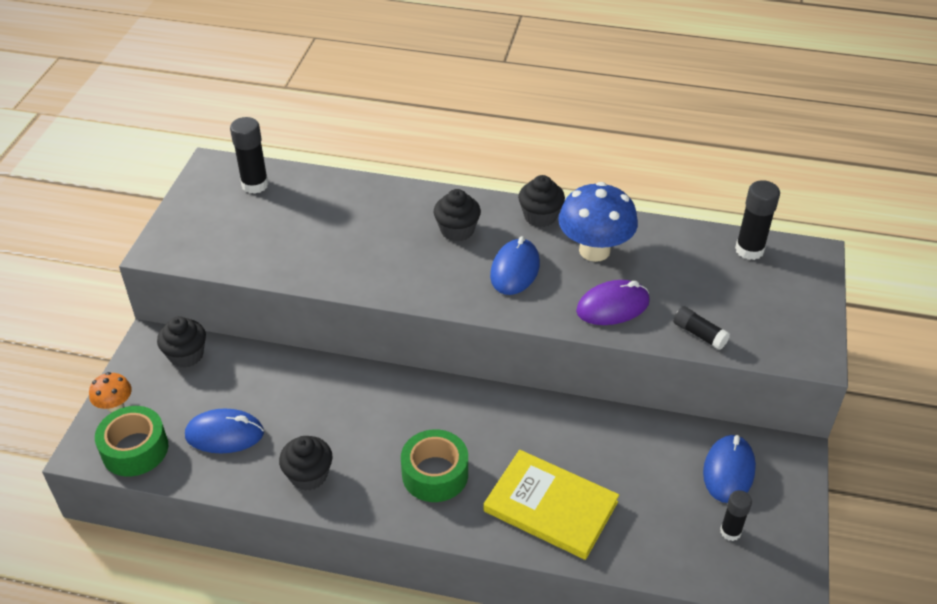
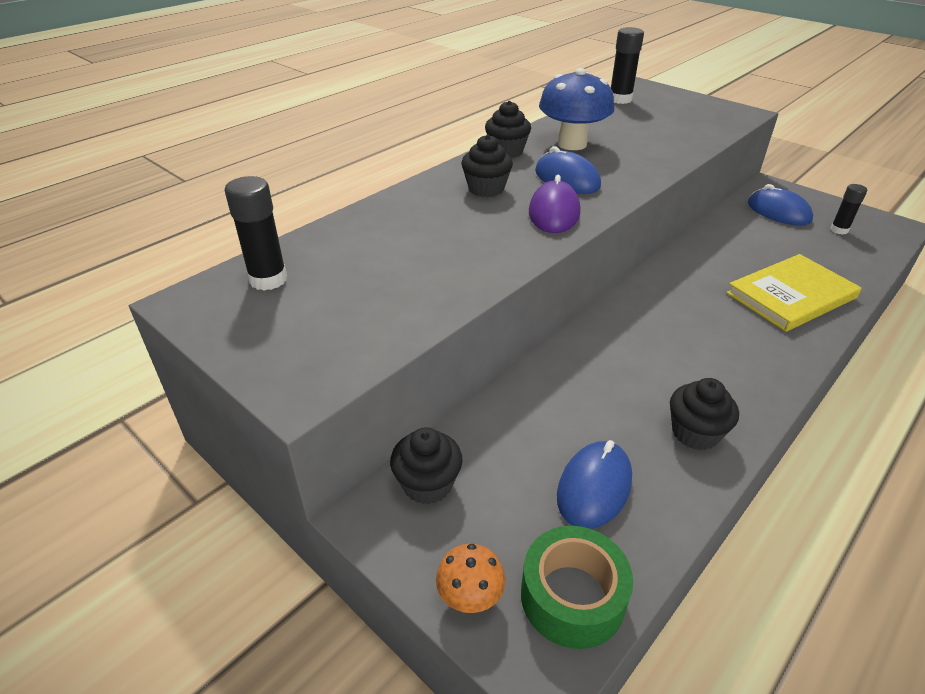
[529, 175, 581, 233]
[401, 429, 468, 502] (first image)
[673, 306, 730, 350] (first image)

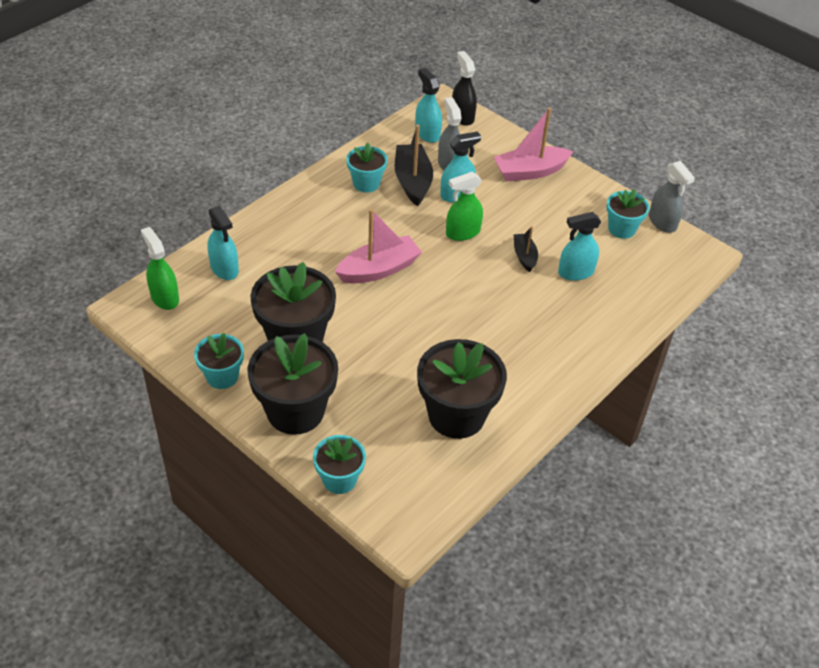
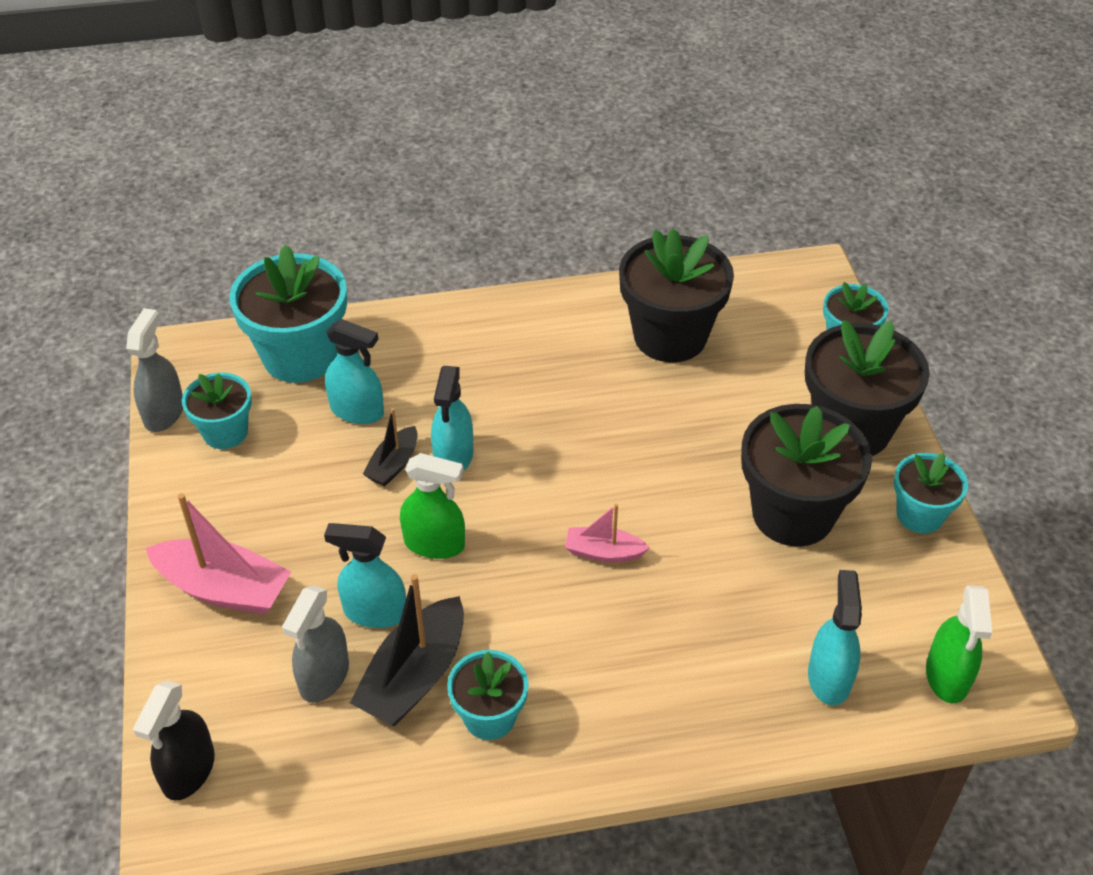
[230, 245, 347, 383]
[431, 366, 473, 471]
[565, 504, 650, 562]

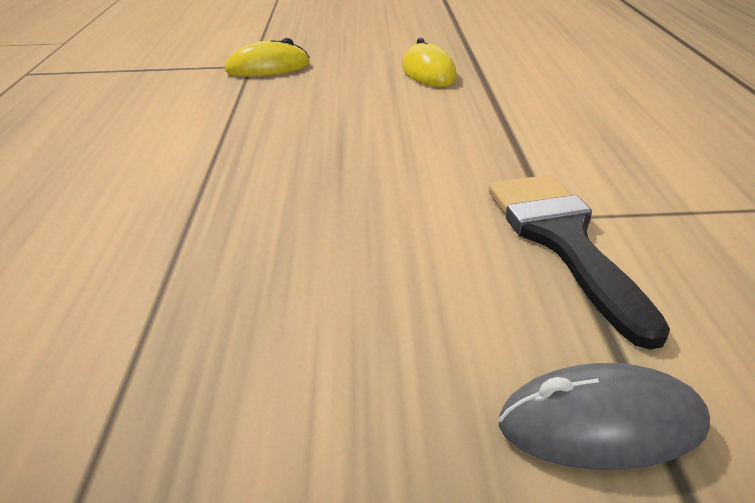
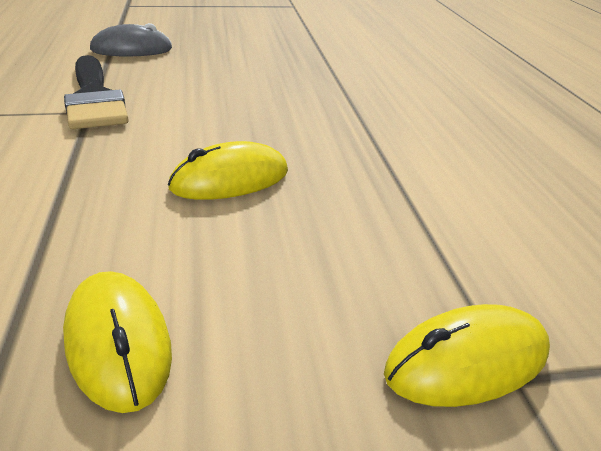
[168, 141, 288, 200]

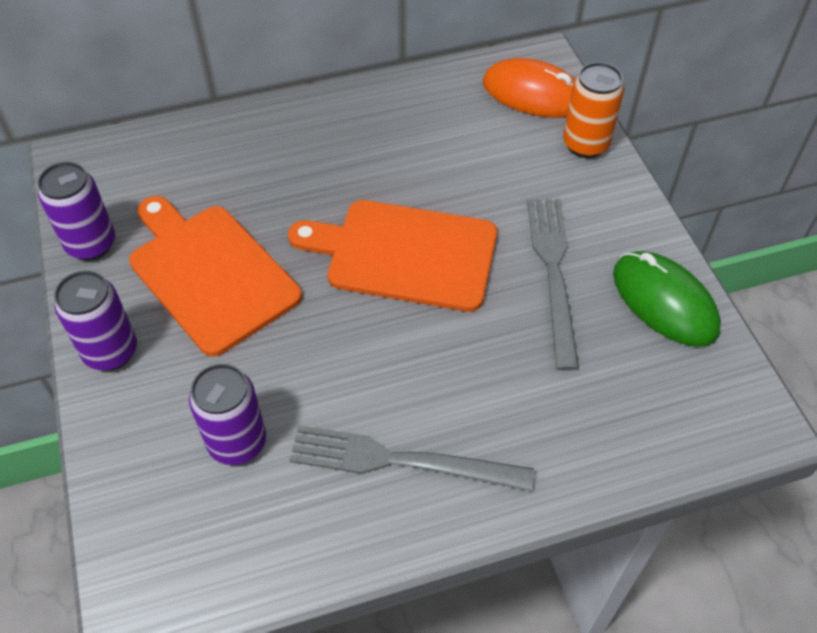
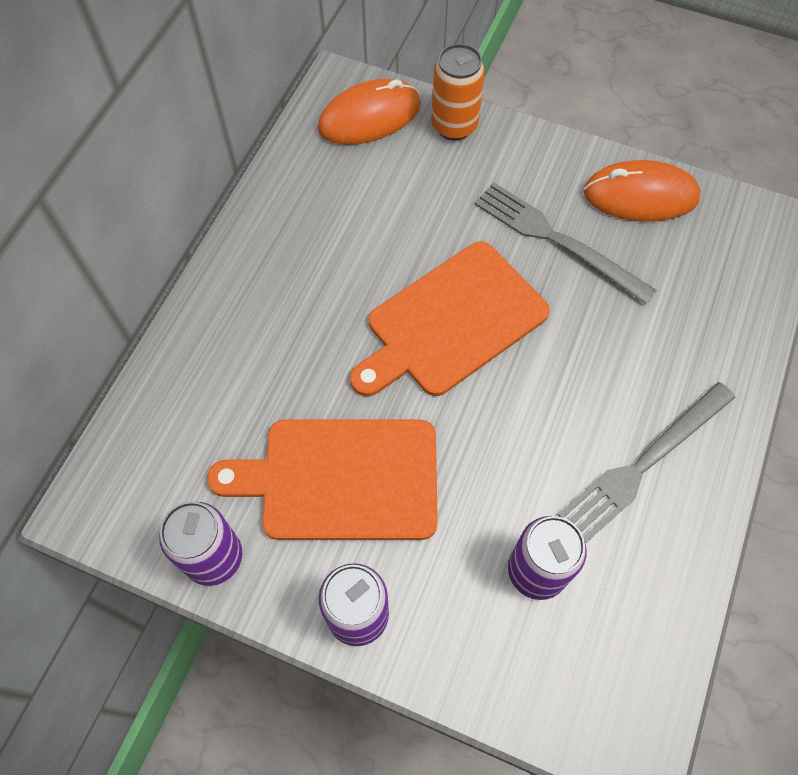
[583, 160, 701, 222]

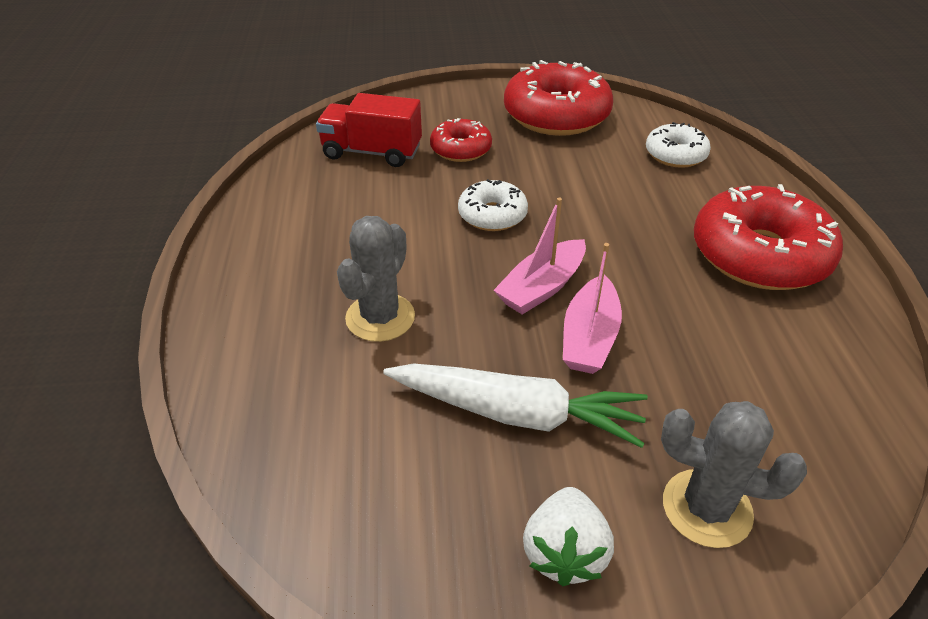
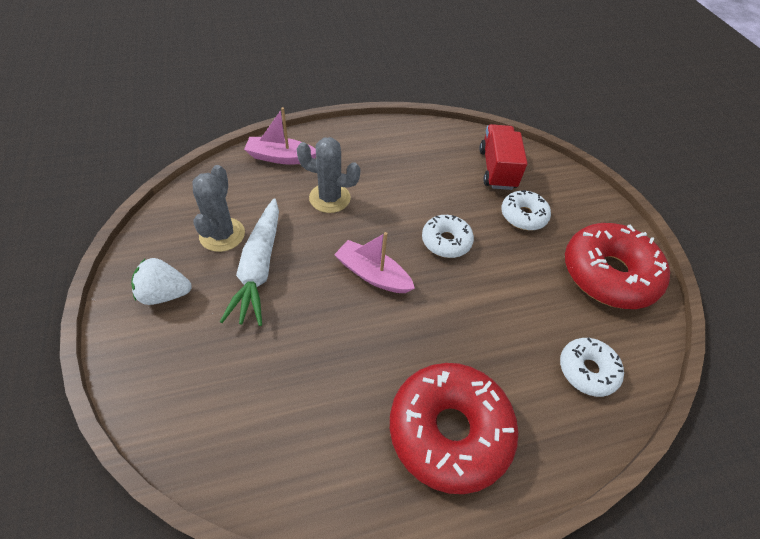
[192, 165, 245, 252]
[244, 107, 316, 164]
[501, 190, 551, 230]

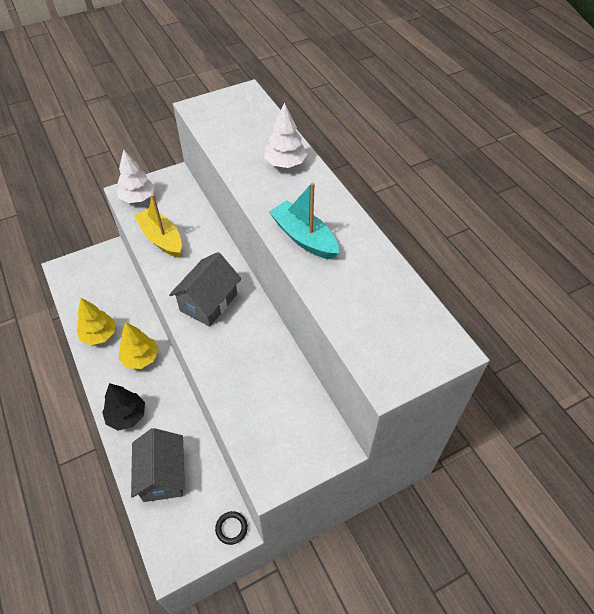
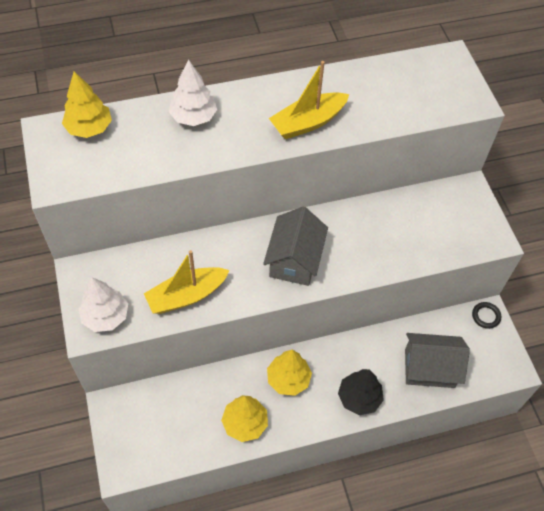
[62, 71, 112, 138]
[263, 207, 328, 286]
[269, 61, 349, 139]

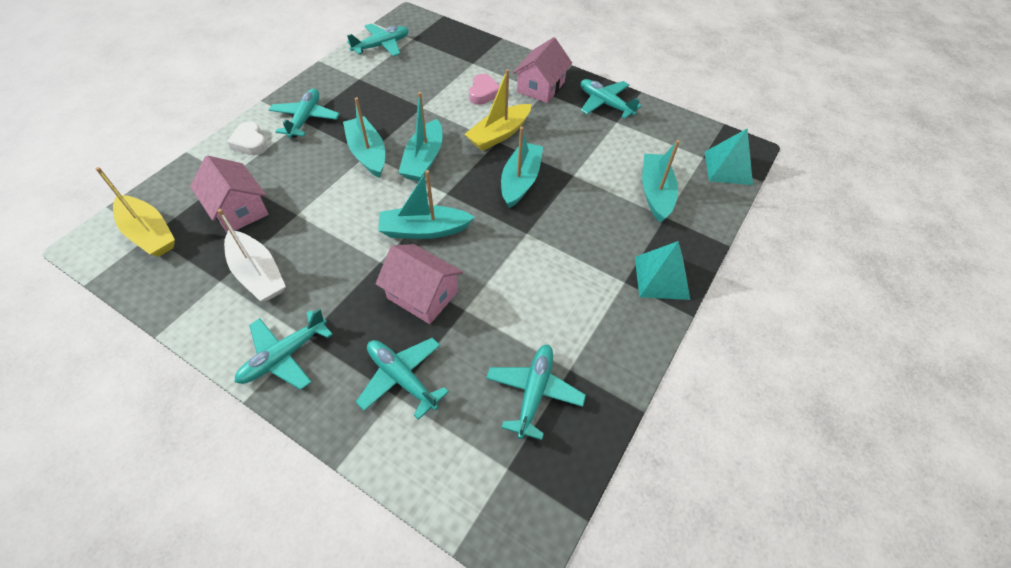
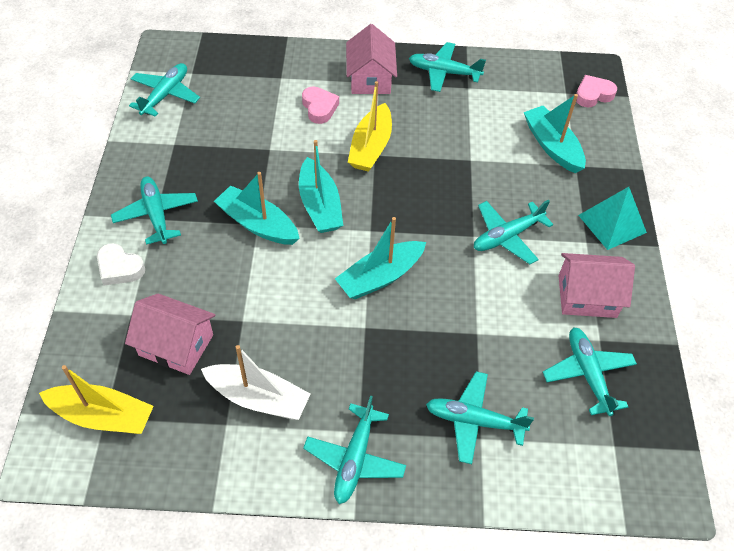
[474, 199, 553, 264]
[559, 253, 635, 318]
[576, 75, 617, 107]
[501, 127, 543, 208] (first image)

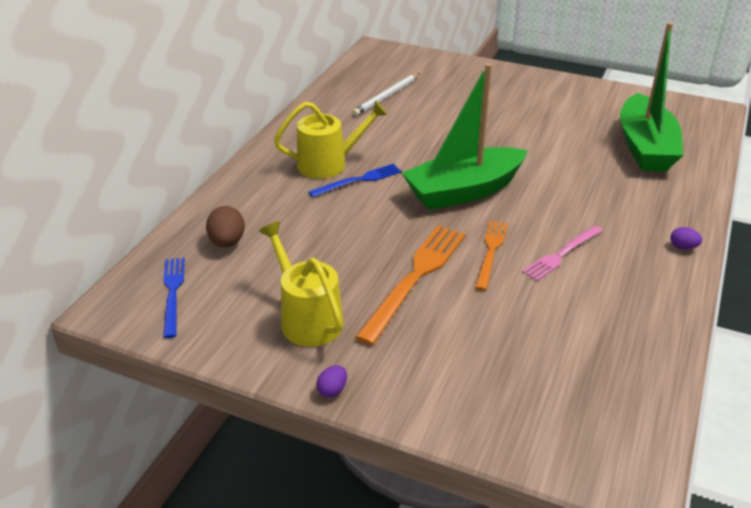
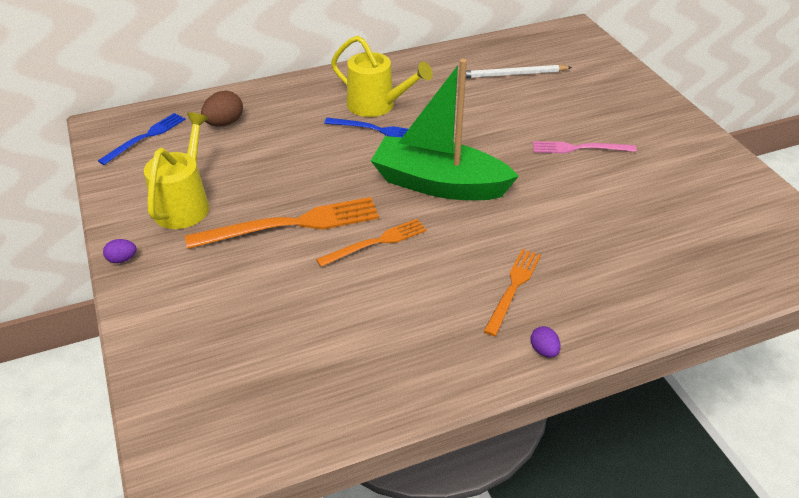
[483, 249, 541, 336]
[533, 141, 637, 153]
[620, 22, 683, 172] (first image)

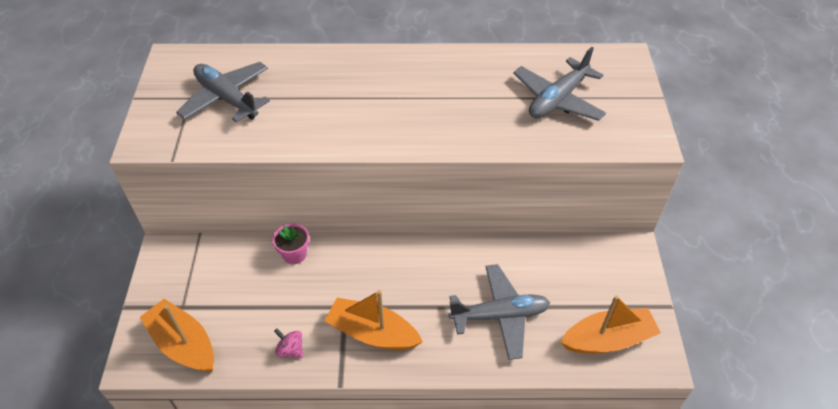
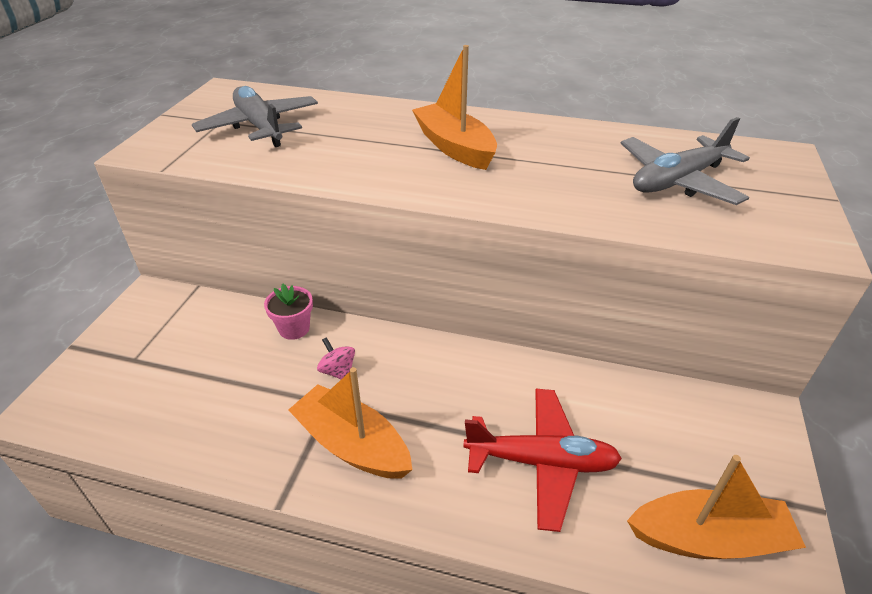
[317, 337, 355, 379]
[412, 45, 497, 170]
[463, 389, 622, 532]

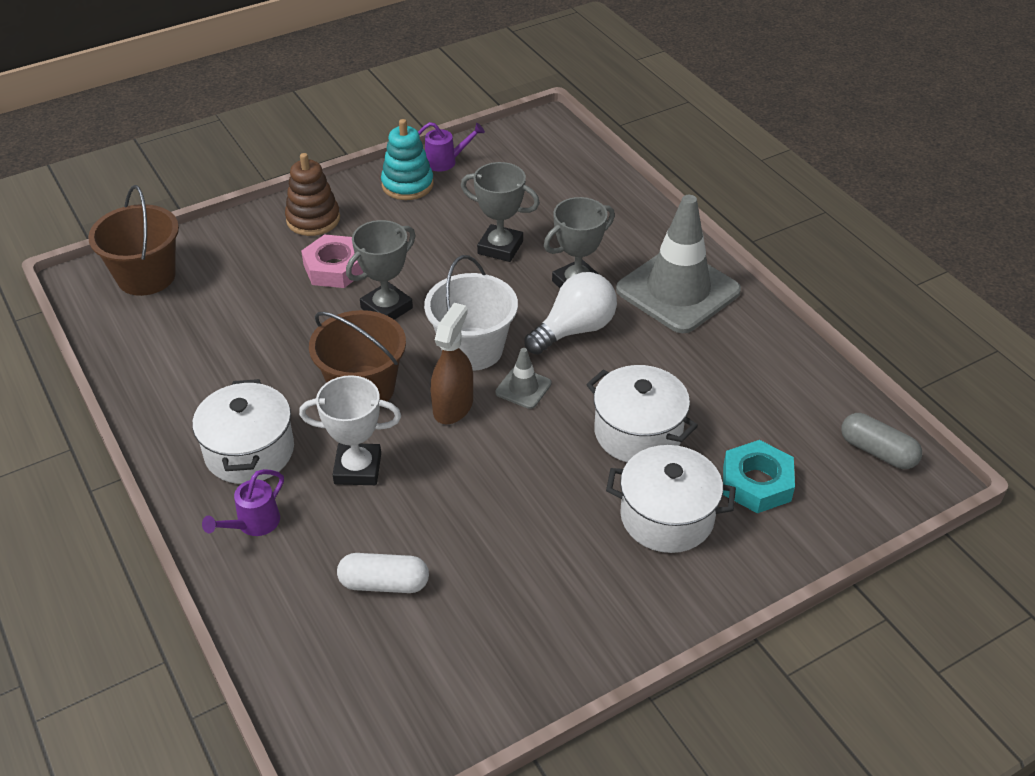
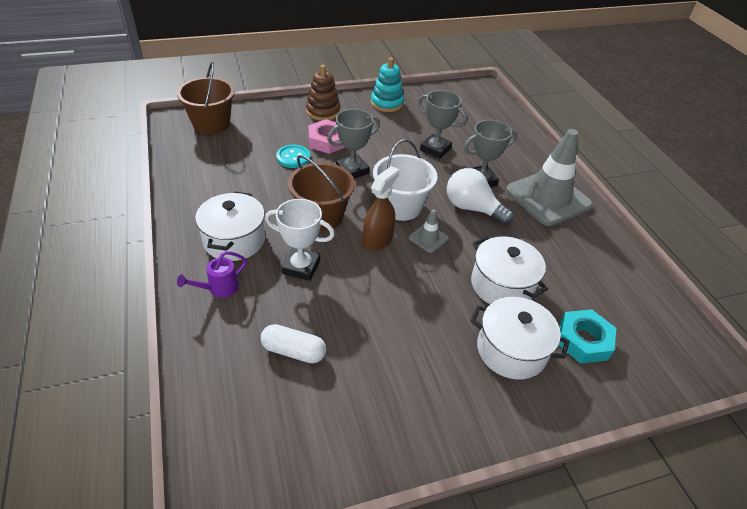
[276, 145, 310, 168]
[447, 168, 514, 225]
[418, 122, 485, 172] (first image)
[841, 413, 922, 469] (first image)

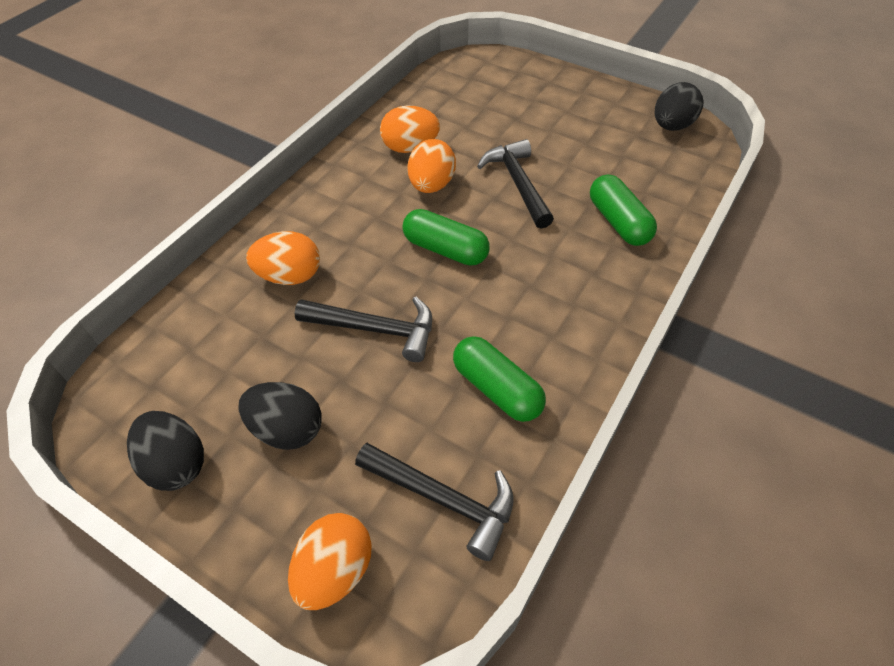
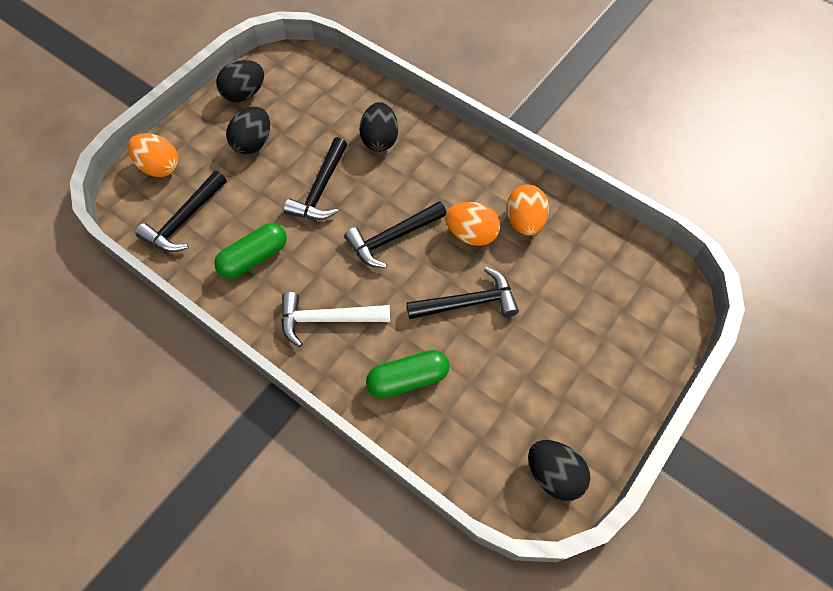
[281, 292, 390, 347]
[344, 201, 446, 268]
[360, 102, 398, 152]

